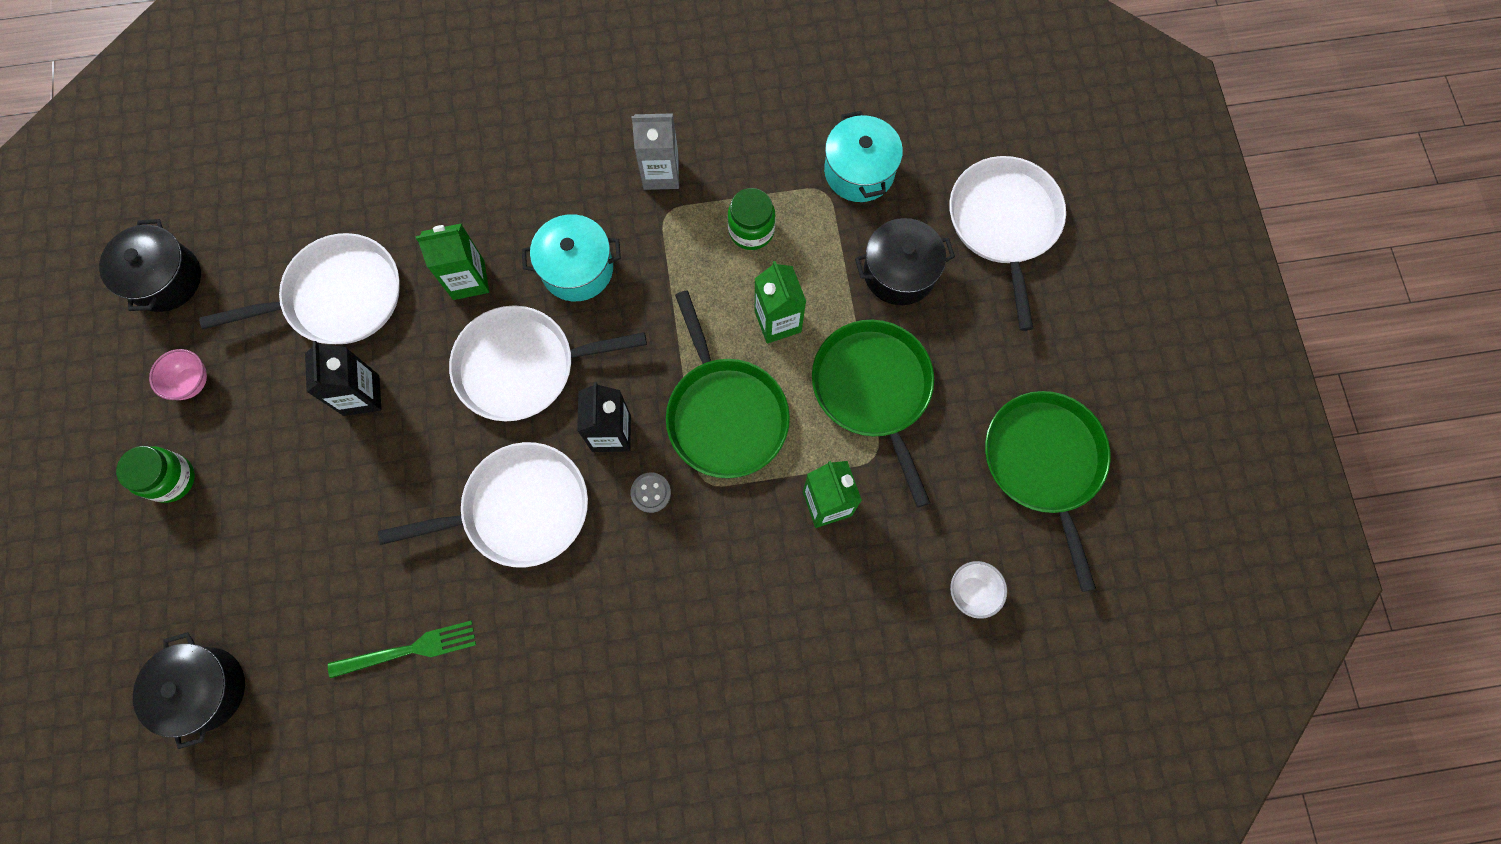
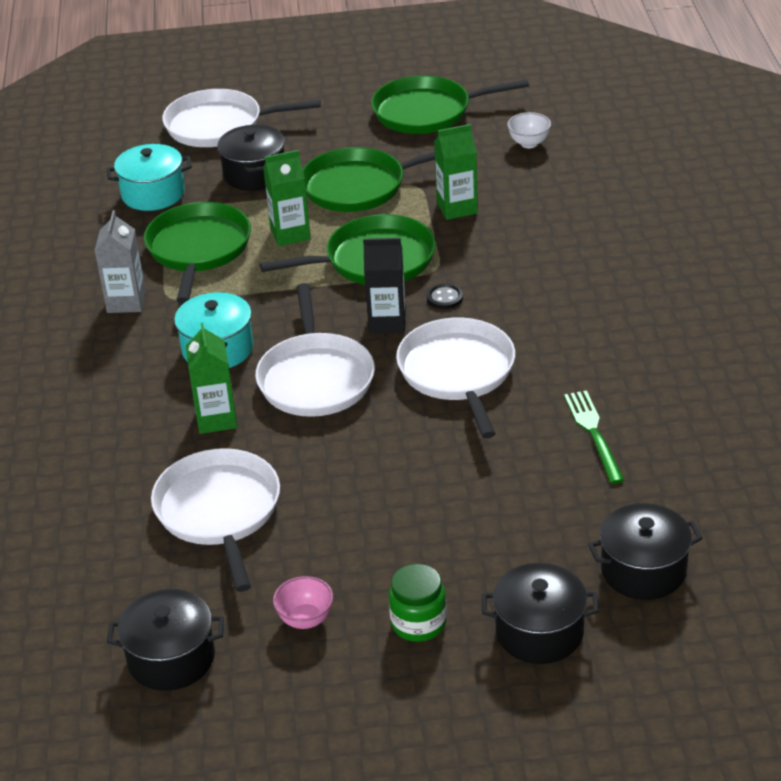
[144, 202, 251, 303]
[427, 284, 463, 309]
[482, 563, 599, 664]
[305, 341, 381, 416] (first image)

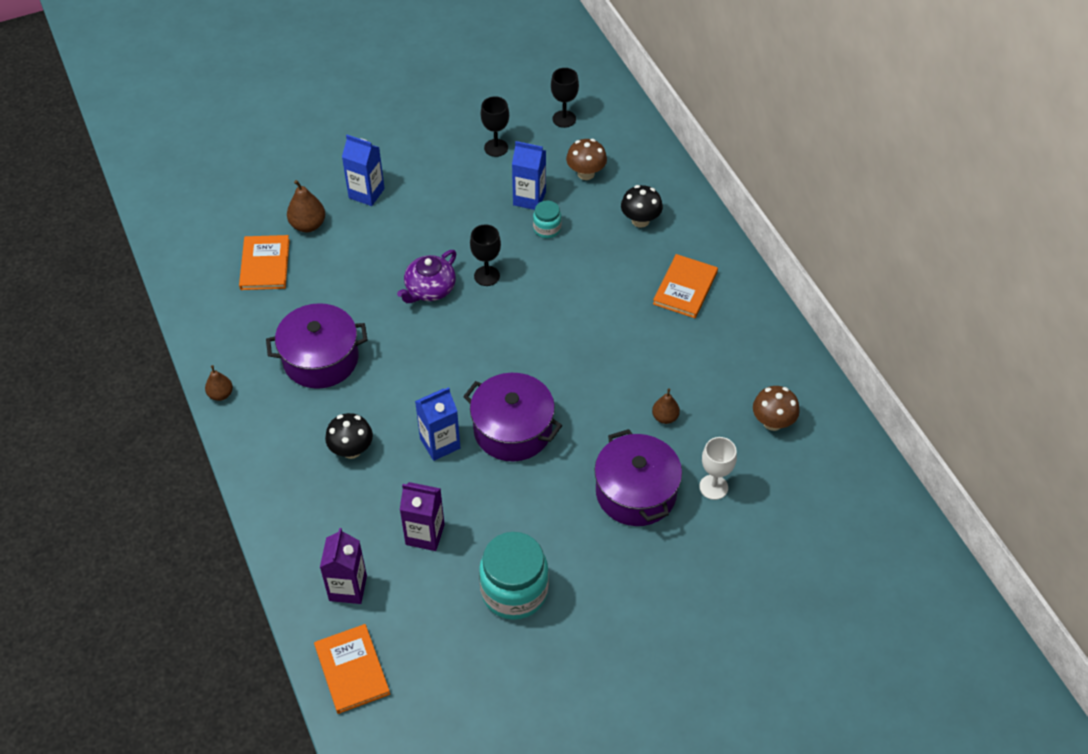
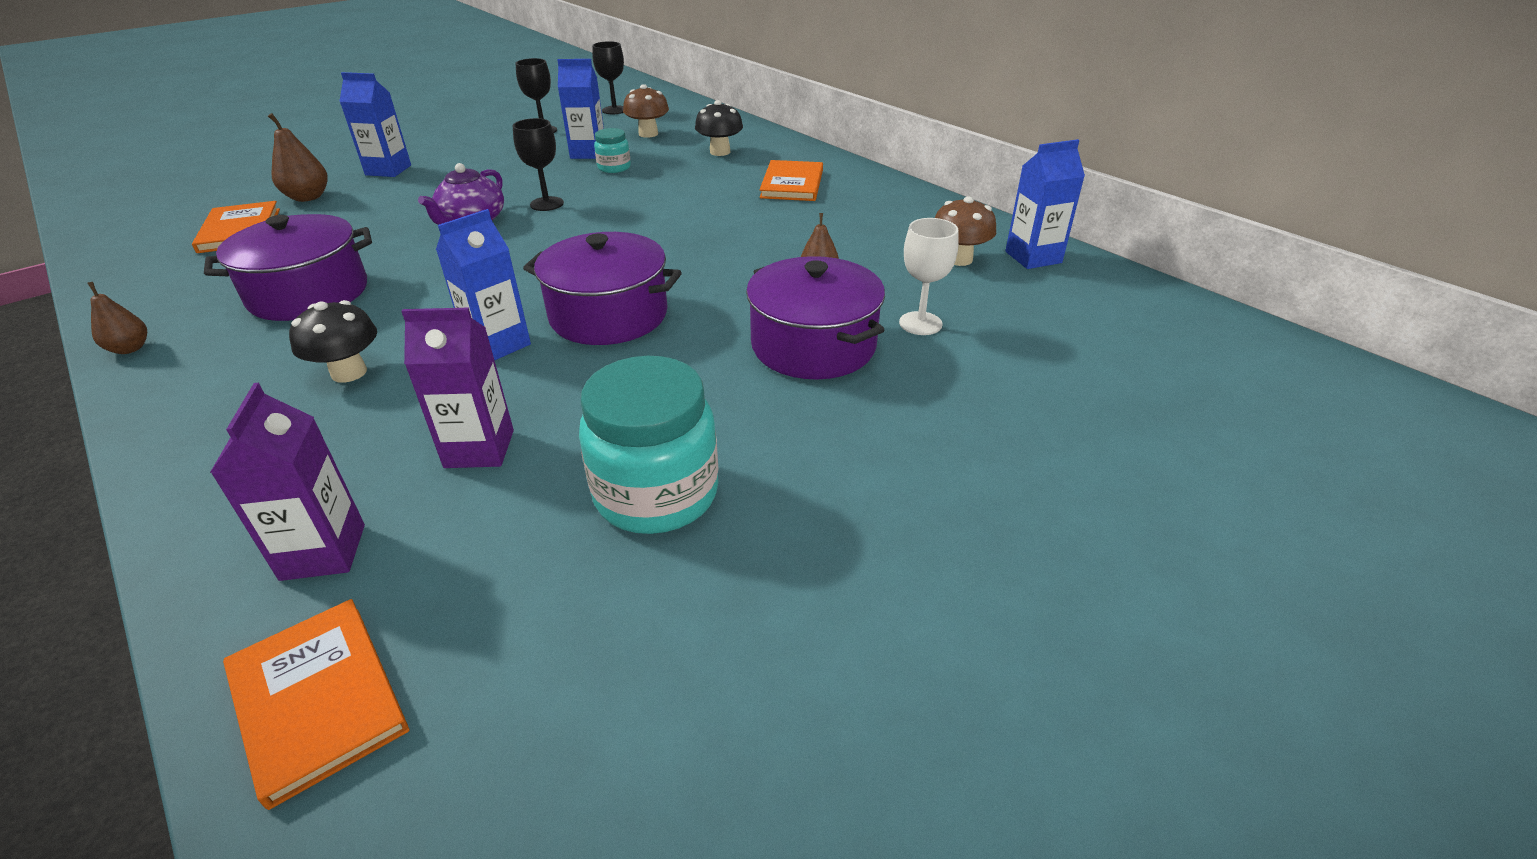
[1005, 139, 1085, 269]

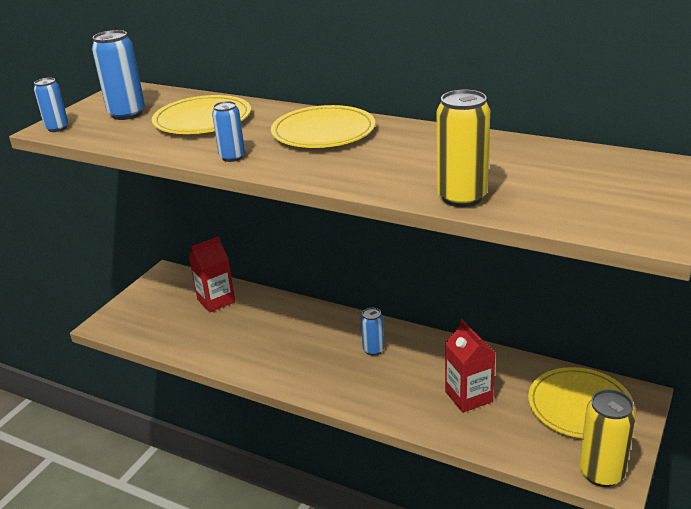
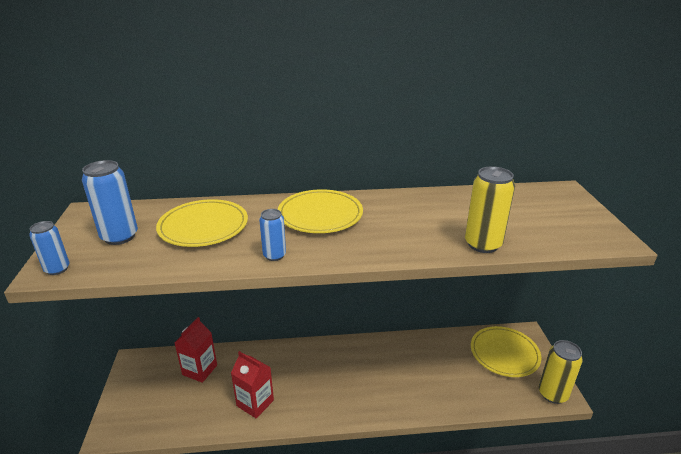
[231, 351, 274, 418]
[361, 308, 384, 355] (first image)

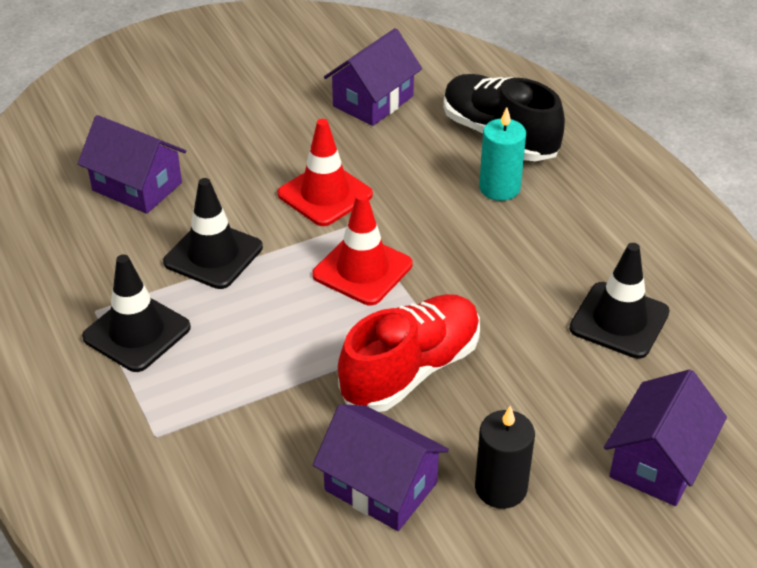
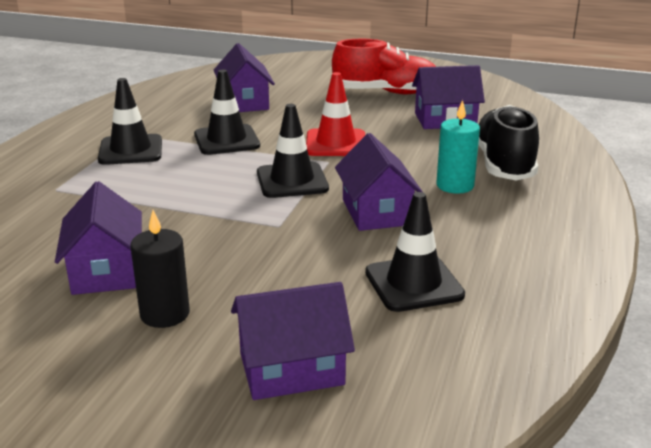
[257, 104, 329, 198]
[332, 39, 436, 94]
[335, 133, 423, 231]

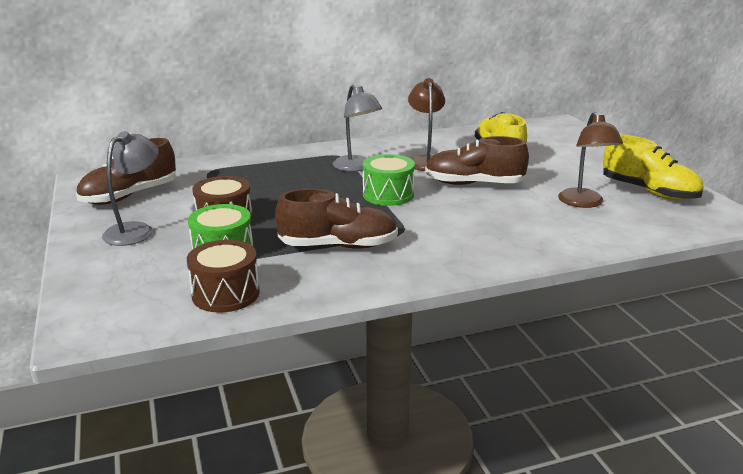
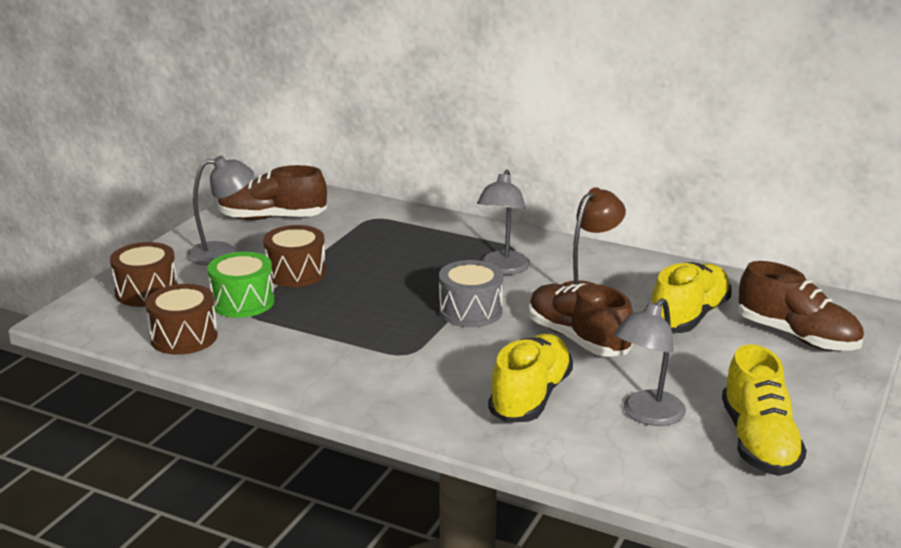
[110, 242, 178, 307]
[439, 260, 503, 327]
[488, 334, 573, 423]
[614, 298, 686, 426]
[739, 261, 864, 351]

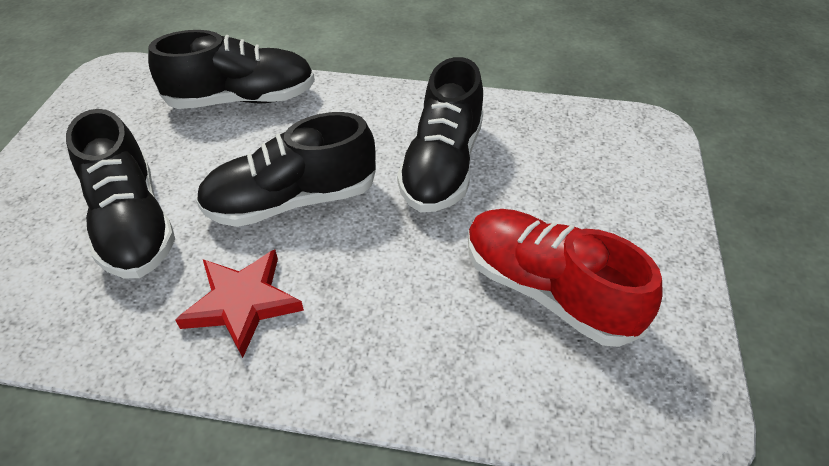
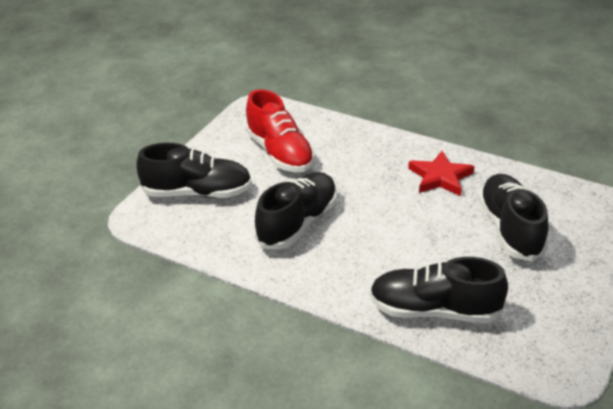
[136, 143, 252, 198]

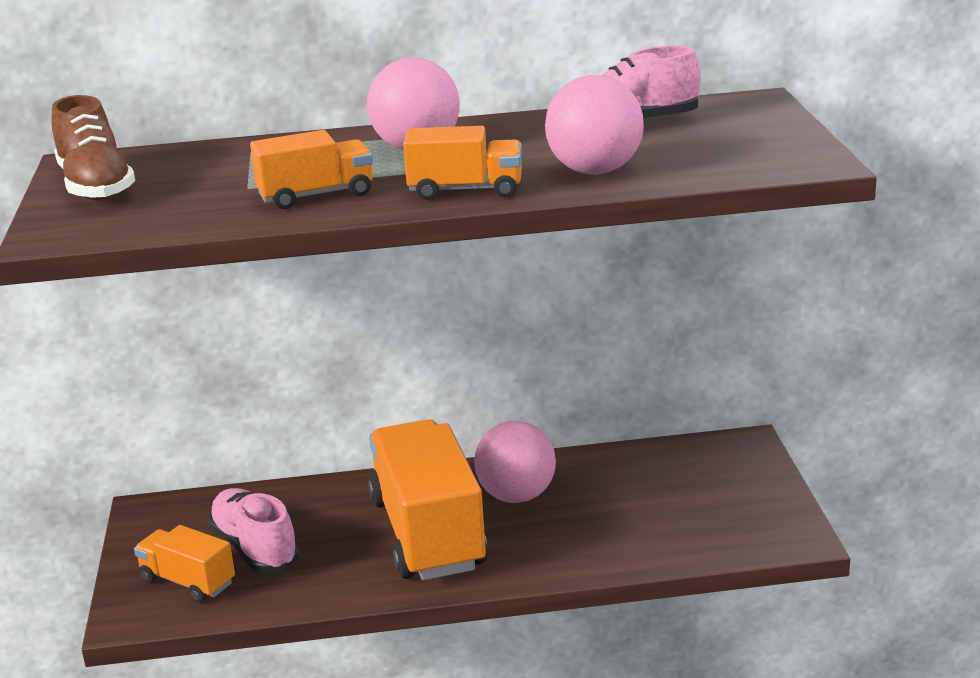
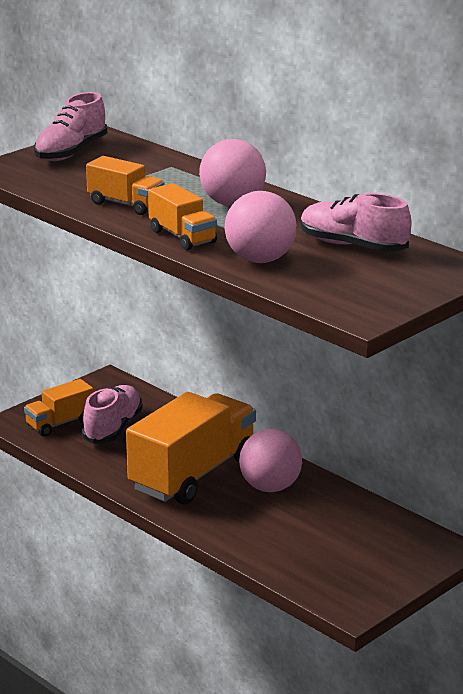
[24, 379, 94, 436]
[34, 92, 107, 161]

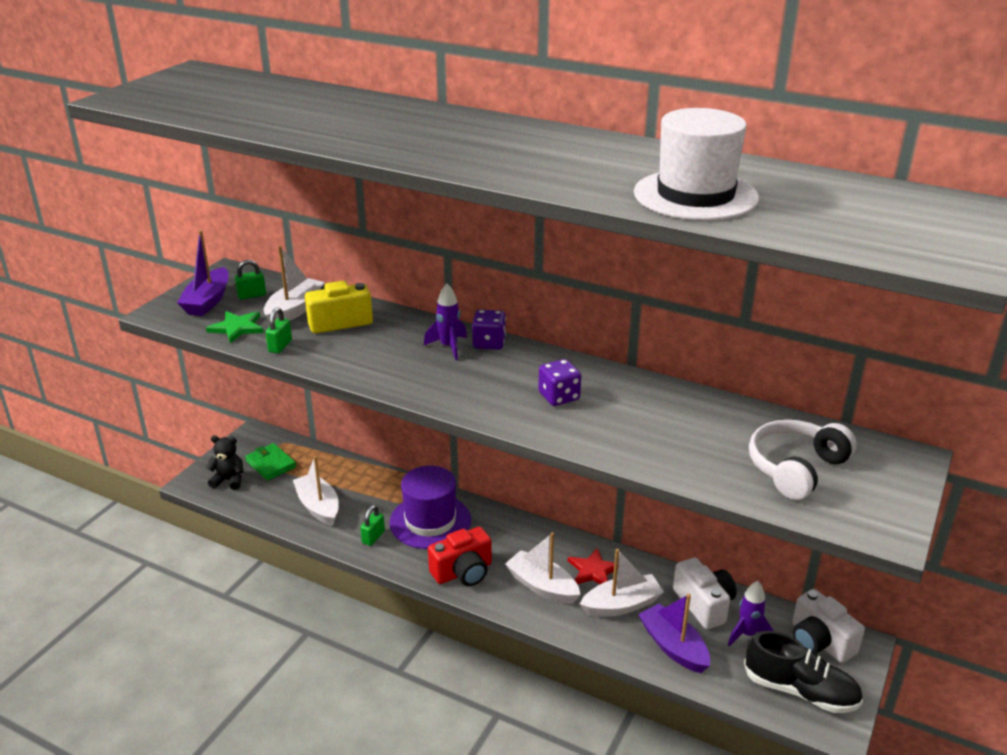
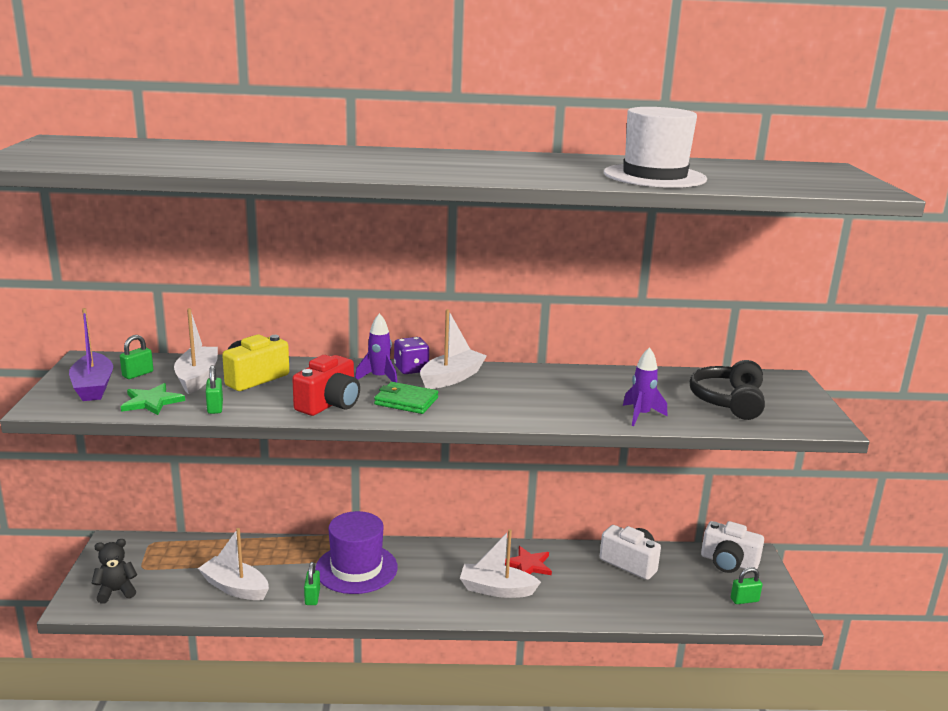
[292, 355, 360, 416]
[374, 382, 438, 414]
[420, 309, 487, 389]
[623, 347, 667, 426]
[690, 360, 765, 420]
[731, 567, 762, 604]
[538, 359, 581, 406] (first image)
[638, 593, 710, 673] (first image)

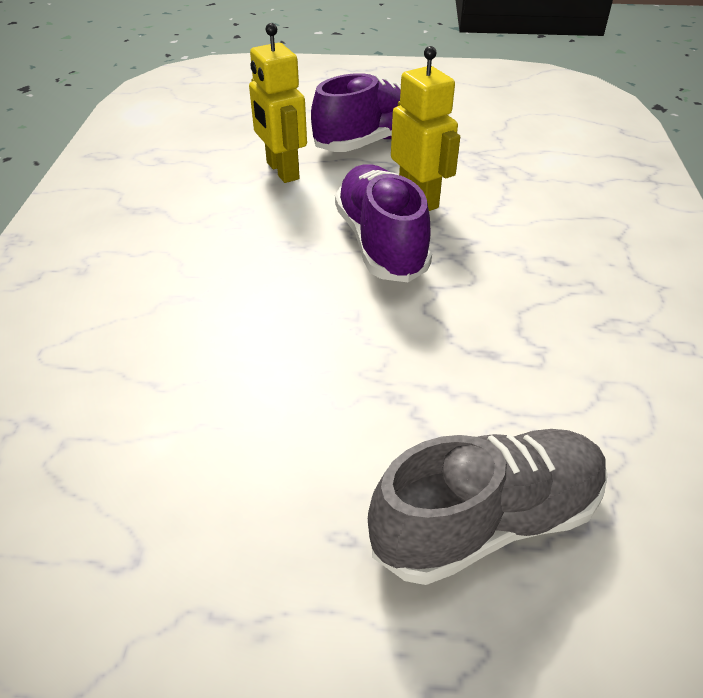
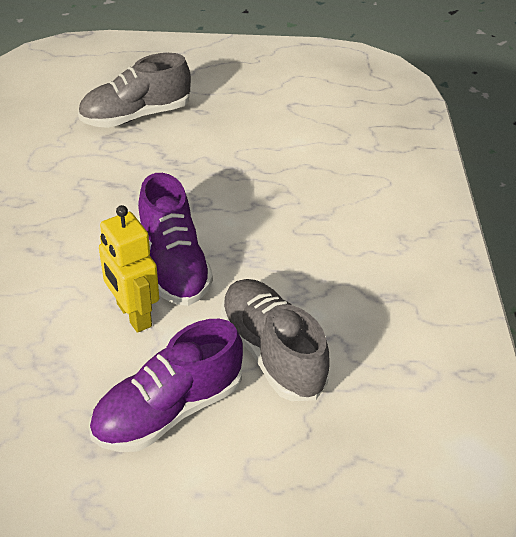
[221, 279, 330, 401]

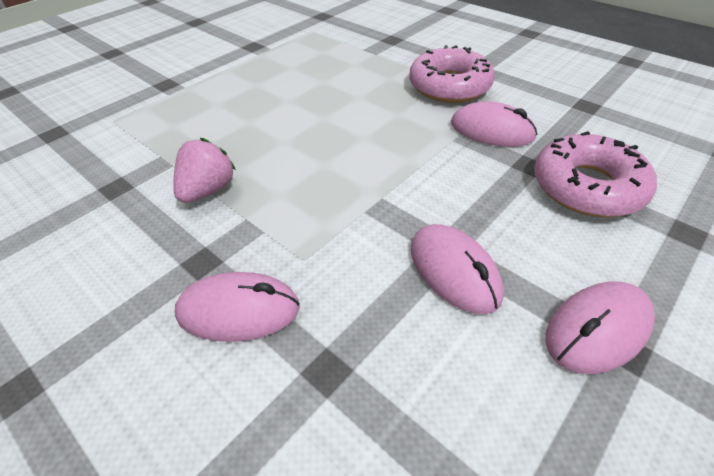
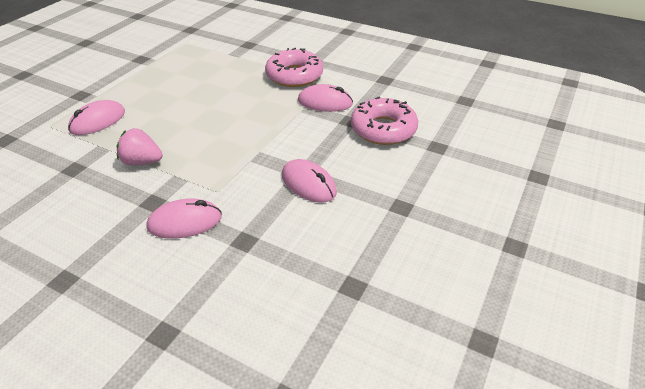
[68, 100, 125, 135]
[116, 128, 163, 165]

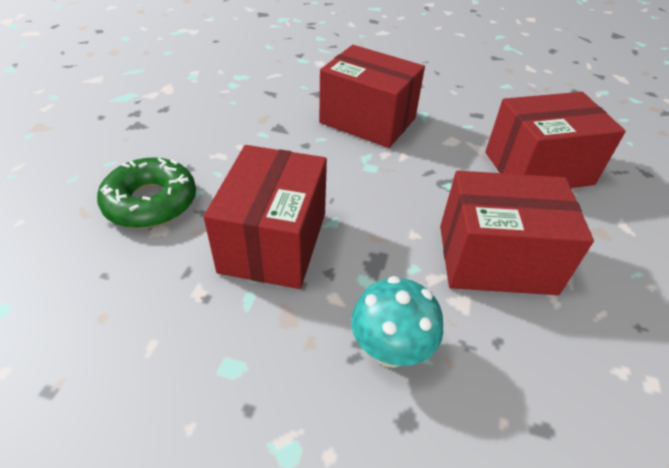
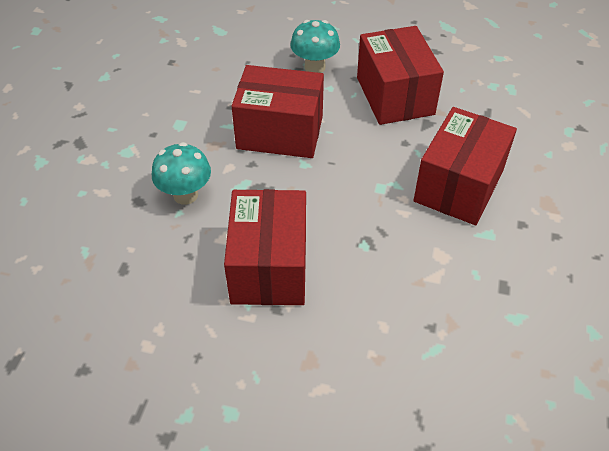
[290, 20, 340, 73]
[357, 26, 444, 125]

